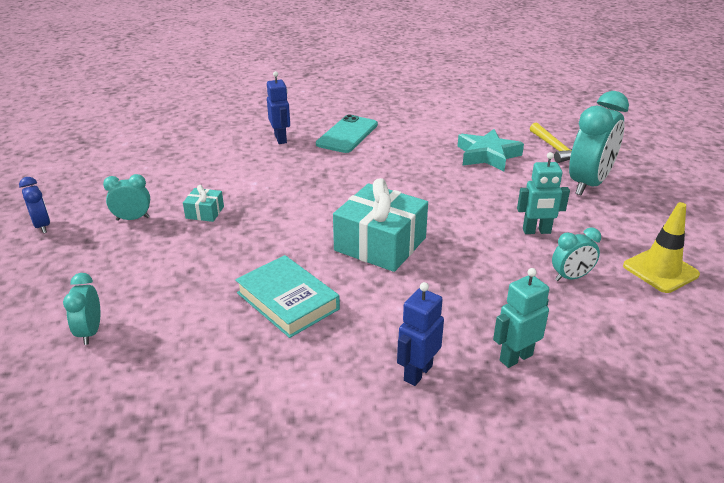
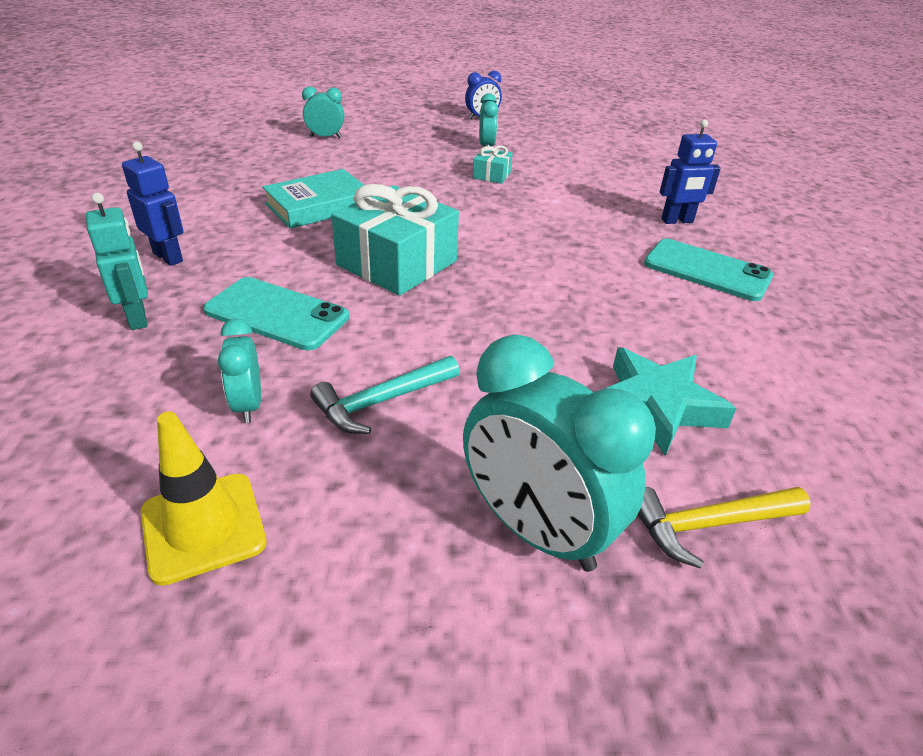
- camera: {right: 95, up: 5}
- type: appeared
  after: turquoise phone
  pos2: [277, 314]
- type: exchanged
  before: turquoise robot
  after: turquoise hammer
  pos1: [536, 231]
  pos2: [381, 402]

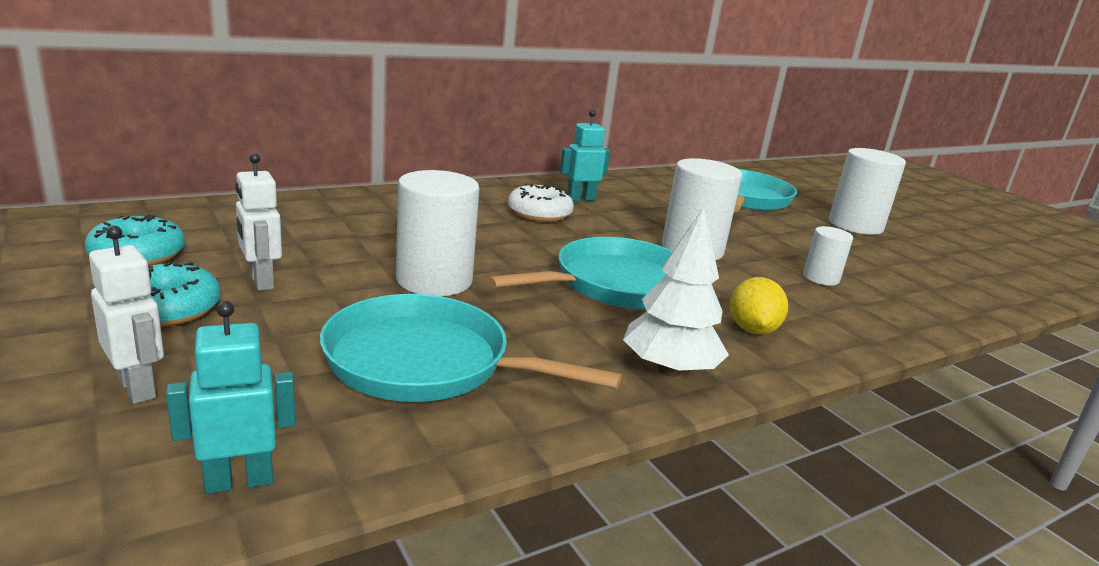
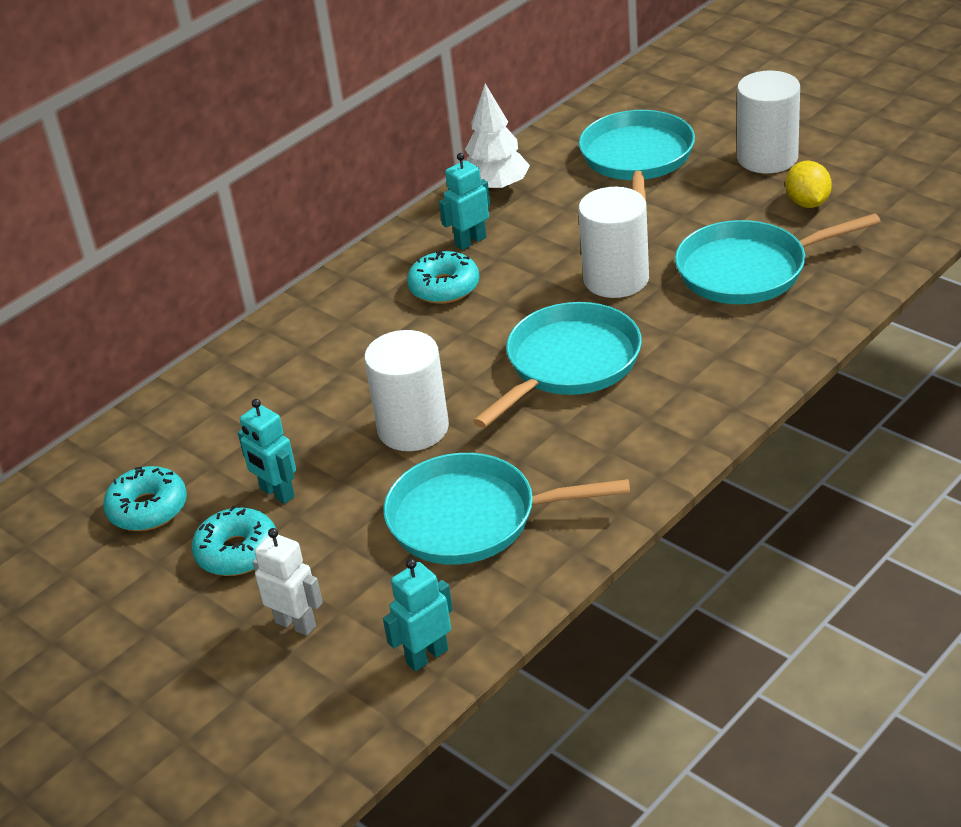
- camera: {right: -10, up: 15}
- type: relocated
  before: white tree
  pos1: [669, 370]
  pos2: [496, 187]
- type: relocated
  before: yellow lemon
  pos1: [752, 330]
  pos2: [807, 203]
- type: exchanged
  before: white cylinder
  after: turquoise pan
  pos1: [821, 278]
  pos2: [748, 270]
- type: colour
  before: white robot
  after: turquoise robot
  pos1: [261, 281]
  pos2: [277, 493]
- type: colour
  before: white donut
  after: turquoise donut
  pos1: [539, 213]
  pos2: [444, 287]

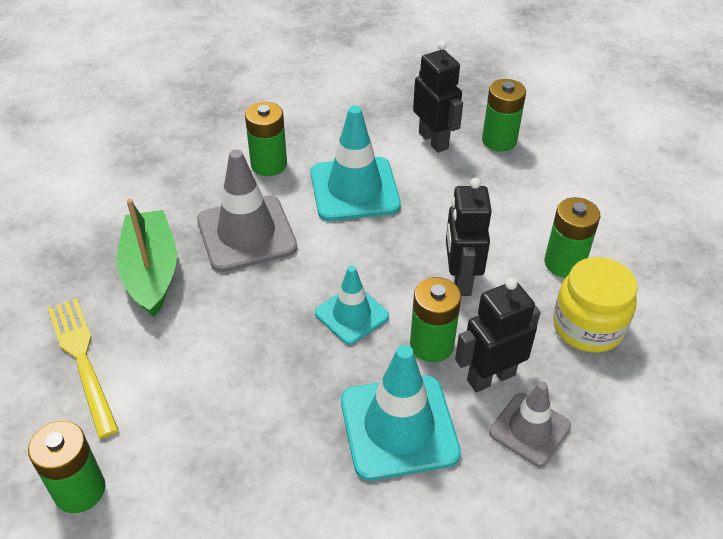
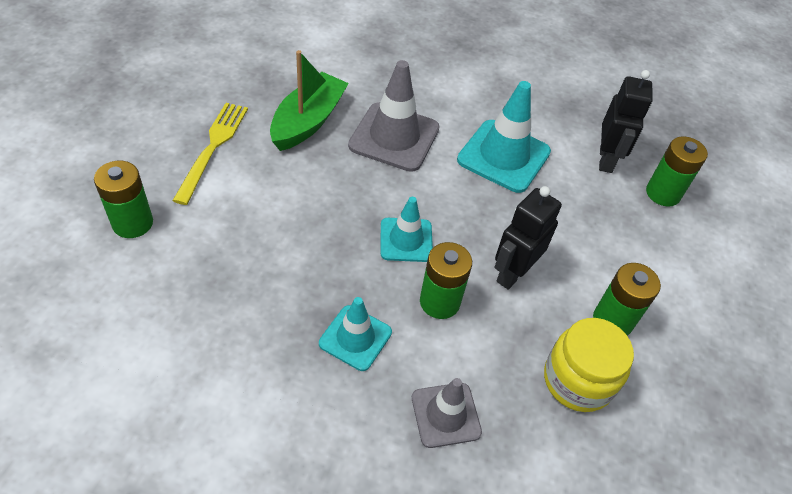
- camera: {right: 35, up: 5}
- type: missing
  before: green battery
  pos1: [269, 164]
- type: missing
  before: black robot
  pos1: [490, 377]
- type: size
  before: turquoise traffic cone
  pos1: [399, 427]
  pos2: [355, 338]
  scale: 0.61

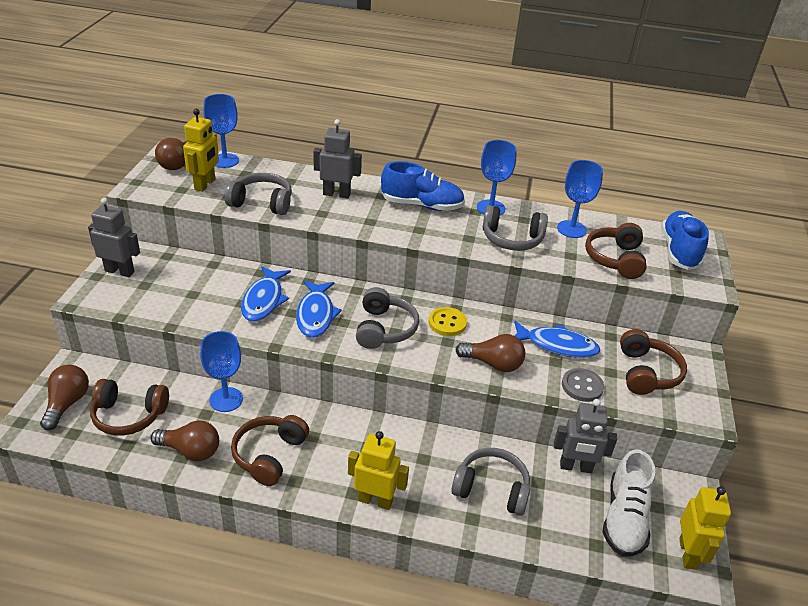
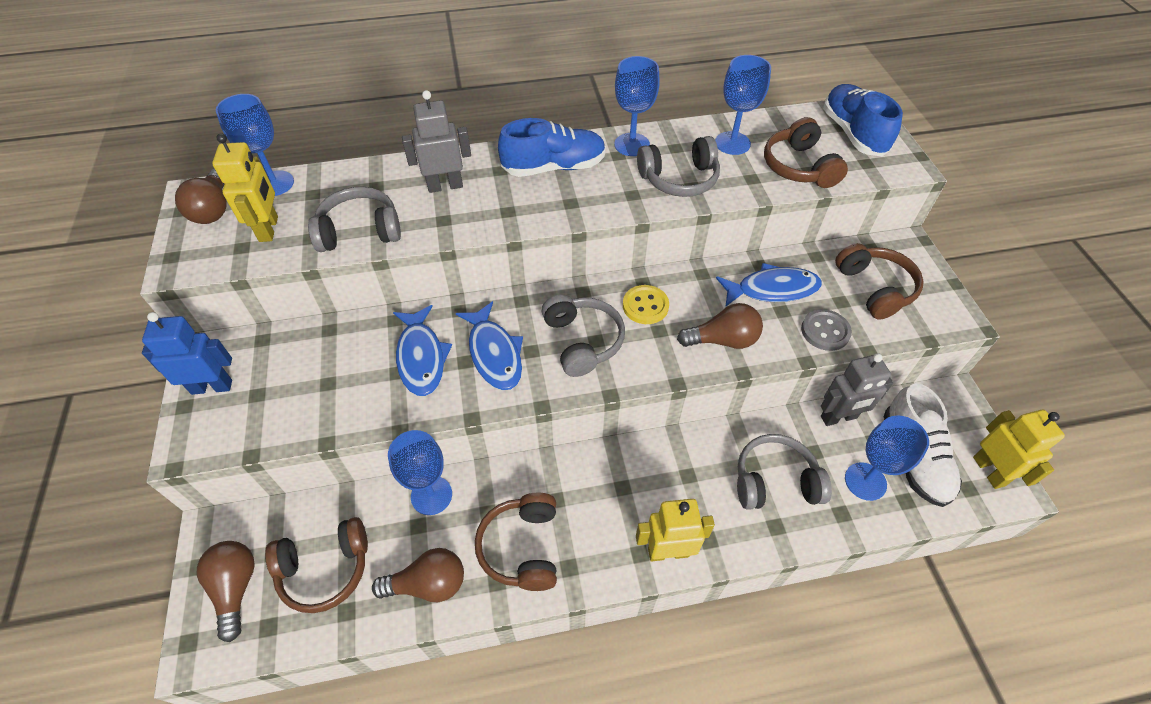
- camera: {right: -20, up: 15}
- type: appeared
  after: blue goblet
  pos2: [865, 481]
- type: colour
  before: grey robot
  after: blue robot
  pos1: [120, 271]
  pos2: [212, 386]

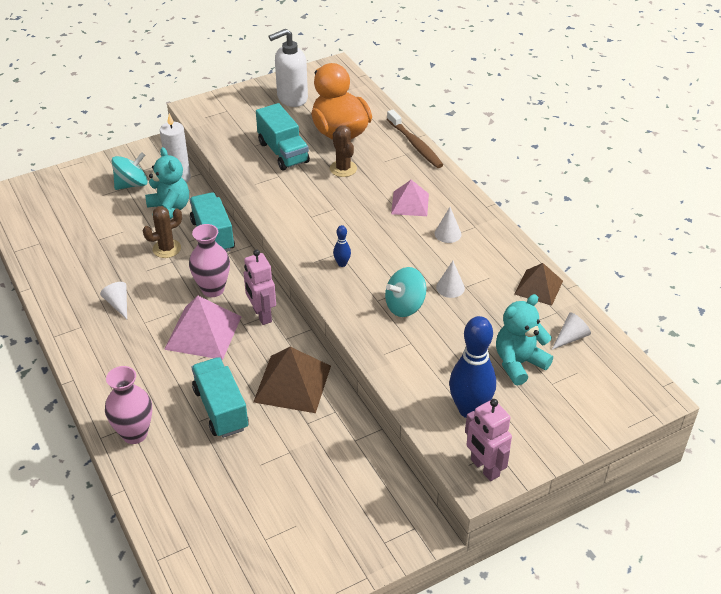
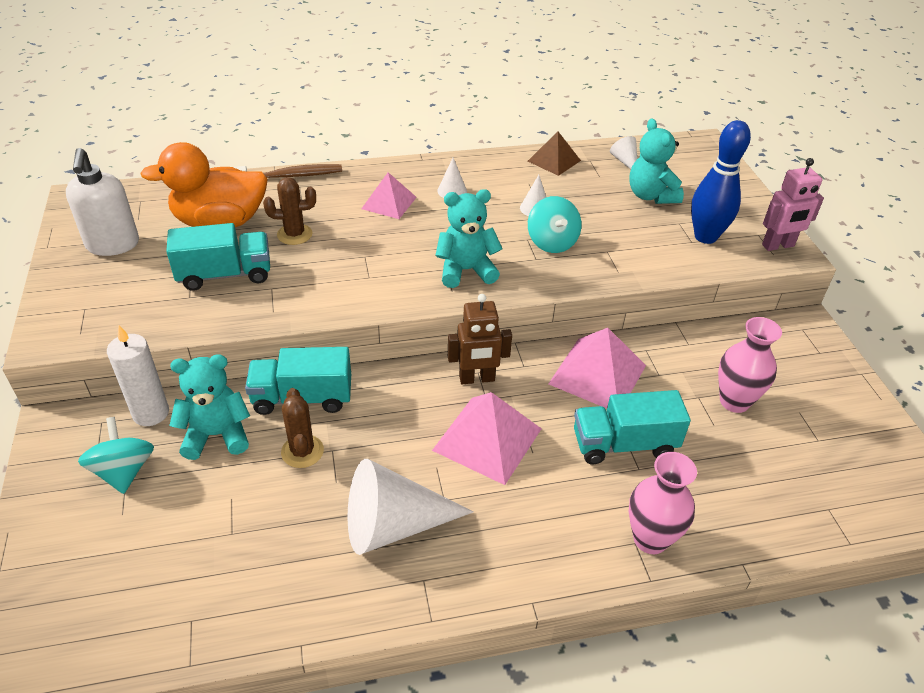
- camera: {right: -75, up: 0}
- type: relocated
  before: pink vase
  pos1: [213, 289]
  pos2: [734, 401]
- type: exchanged
  before: blue bowling pin
  after: turquoise teddy bear
  pos1: [342, 264]
  pos2: [466, 270]
- type: colour
  before: pink robot
  after: brown robot
  pos1: [261, 315]
  pos2: [477, 379]
- type: colour
  before: brown pyramid
  after: pink pyramid
  pos1: [292, 383]
  pos2: [597, 374]
- type: size
  before: white cone
  pos1: [118, 304]
  pos2: [393, 525]
  scale: 2.17

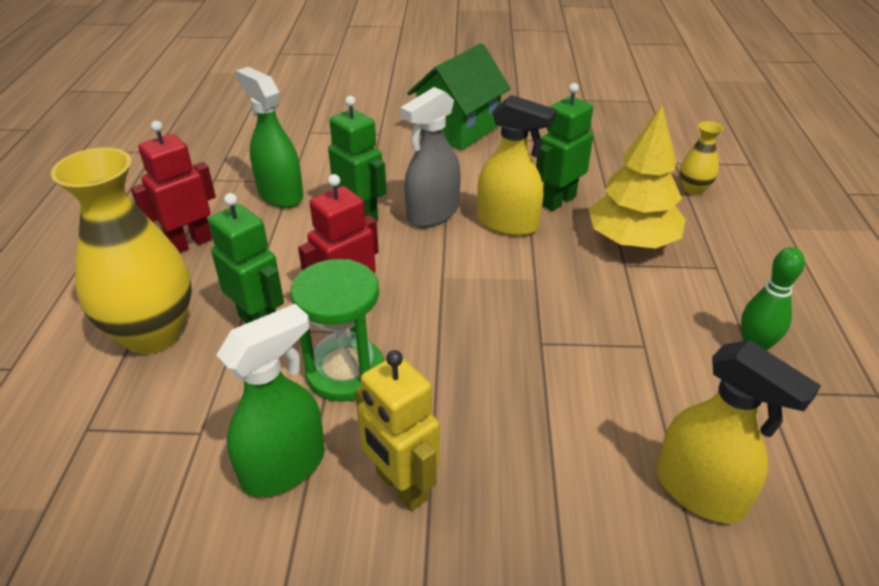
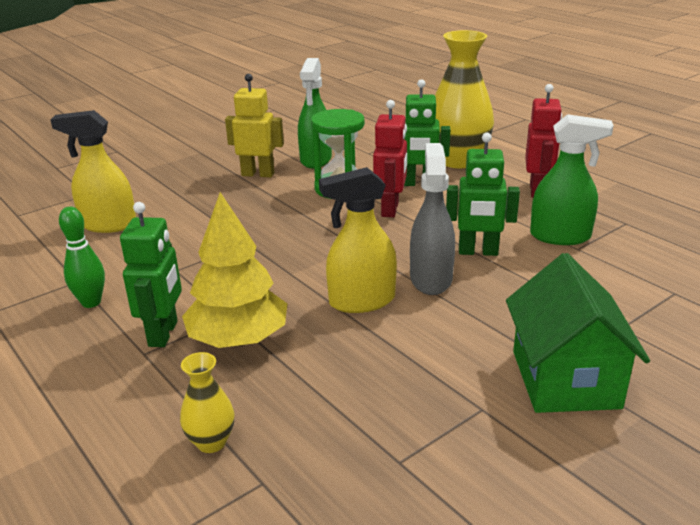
- camera: {right: 140, up: -10}
- type: relocated
  before: green robot
  pos1: [558, 201]
  pos2: [164, 333]

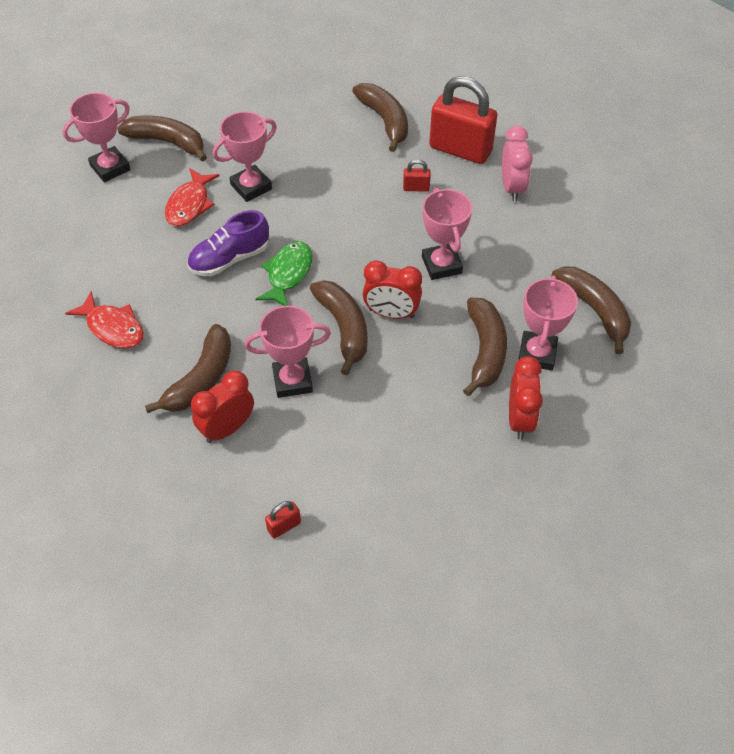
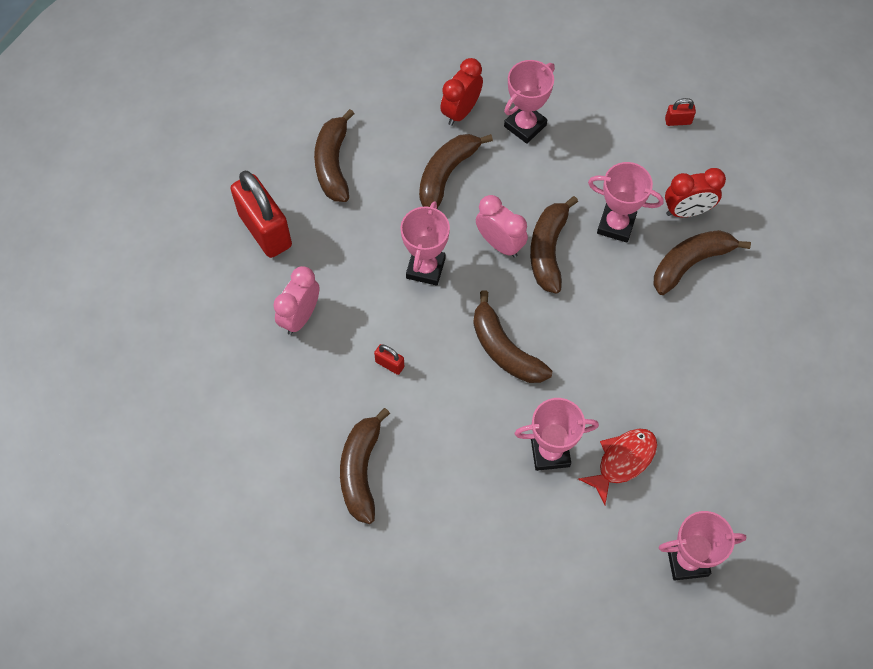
- camera: {right: -150, up: 10}
- type: missing
  before: red fish
  pos1: [113, 327]
- type: missing
  before: purple shoe
  pos1: [229, 259]
- type: missing
  before: green fish
  pos1: [288, 274]
- type: relocated
  before: brown banana
  pos1: [167, 142]
  pos2: [504, 349]
- type: relocated
  before: red padlock
  pos1: [460, 150]
  pos2: [265, 230]
- type: relocated
  before: pink trophy
  pos1: [537, 354]
  pos2: [525, 126]
- type: colour
  before: red clock
  after: pink clock
  pos1: [391, 313]
  pos2: [500, 244]

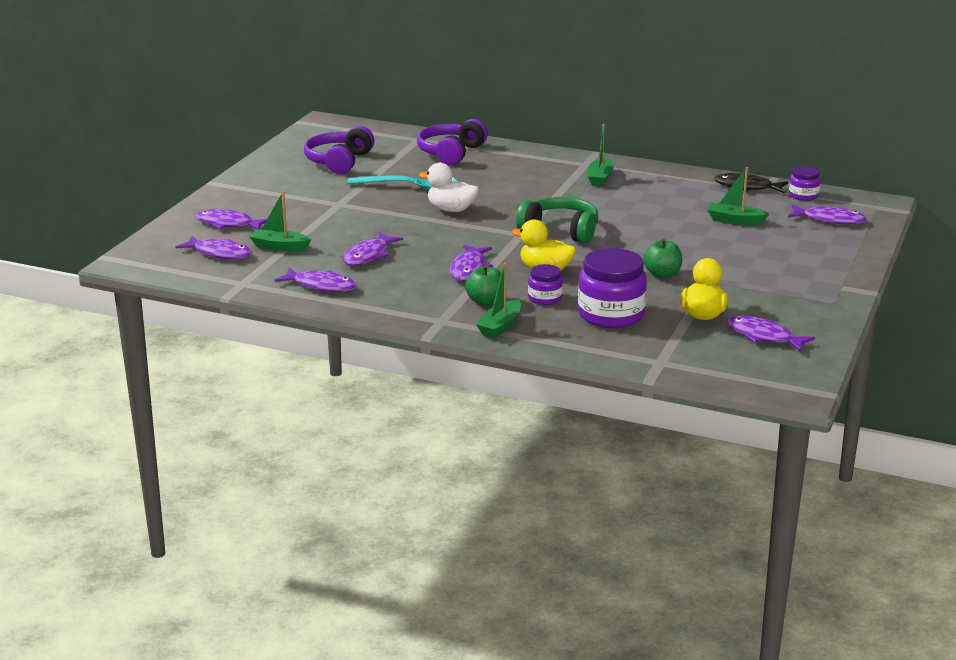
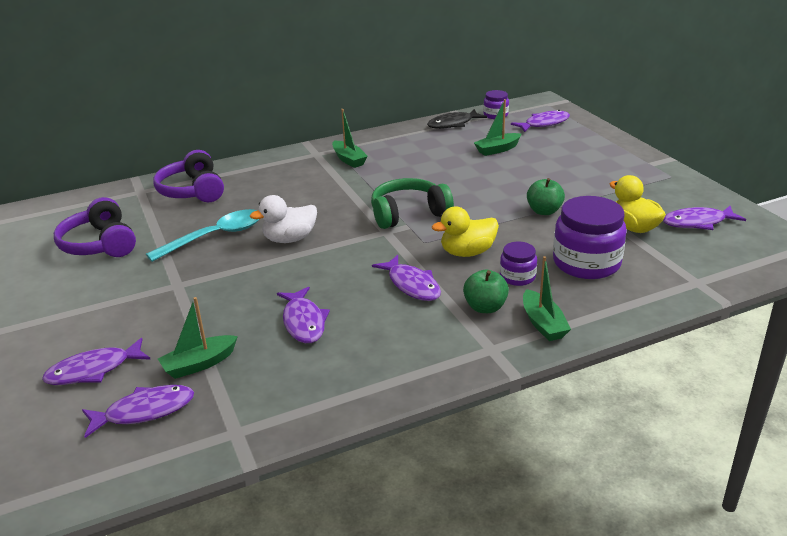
- camera: {right: -45, up: 5}
- type: missing
  before: purple fish
  pos1: [321, 286]

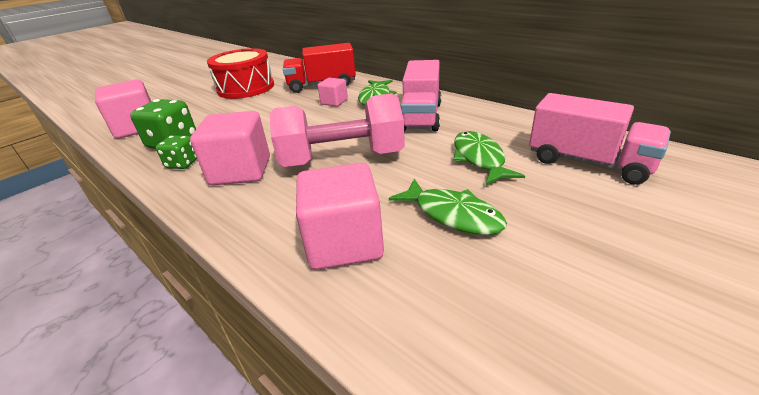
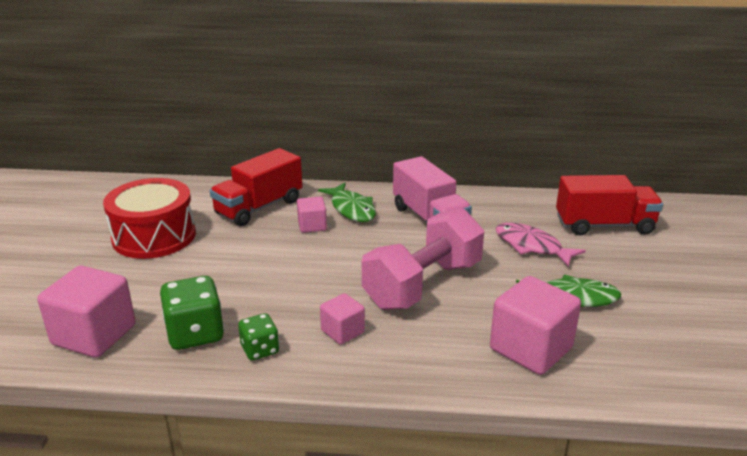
- camera: {right: -40, up: -5}
- type: colour
  before: green fish
  after: pink fish
  pos1: [479, 158]
  pos2: [531, 246]
- type: colour
  before: pink truck
  after: red truck
  pos1: [588, 162]
  pos2: [604, 225]
- type: size
  before: pink cube
  pos1: [241, 171]
  pos2: [342, 331]
  scale: 0.54

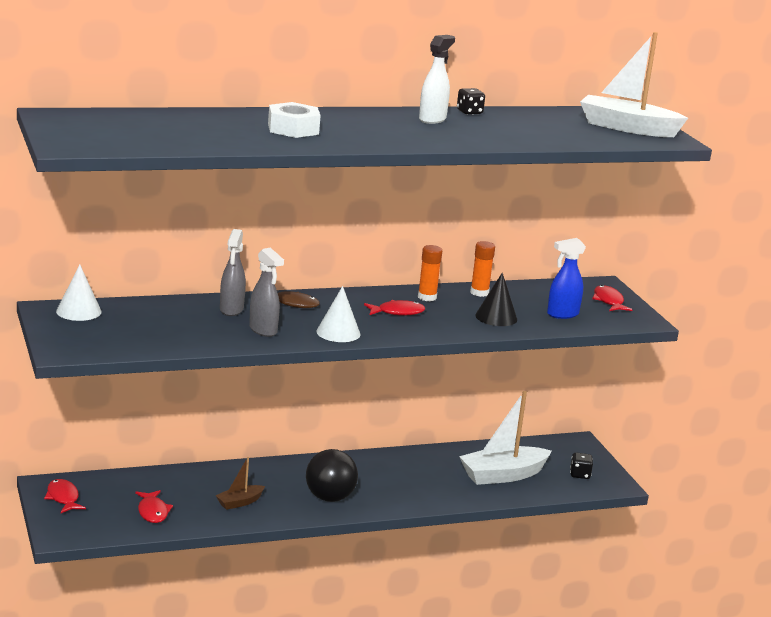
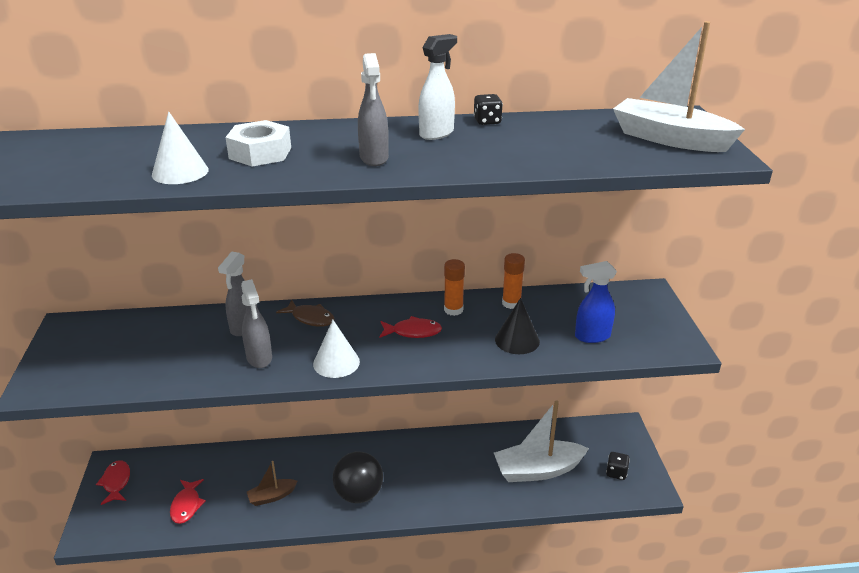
- camera: {right: 15, up: 10}
- type: missing
  before: red fish
  pos1: [608, 301]
- type: appeared
  after: grey spray bottle
  pos2: [374, 158]
- type: relocated
  before: white cone
  pos1: [78, 311]
  pos2: [180, 172]

